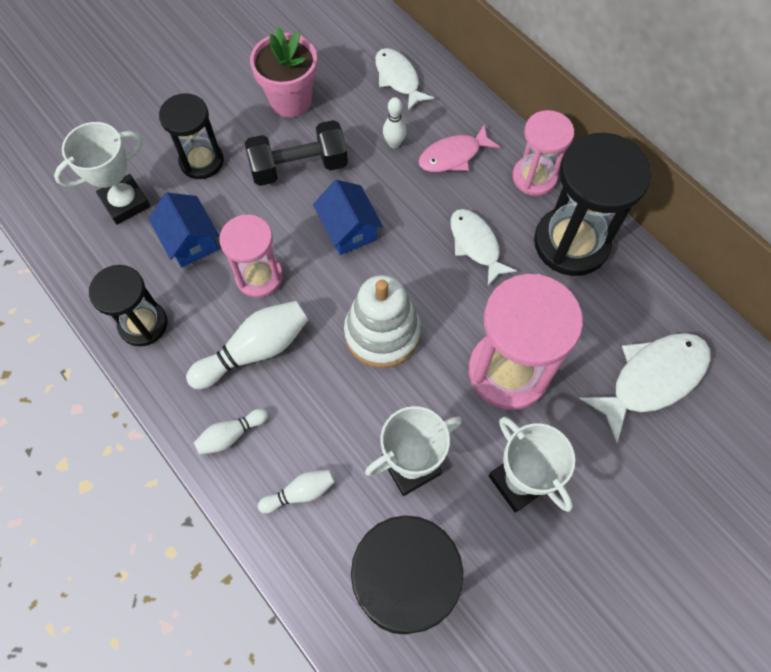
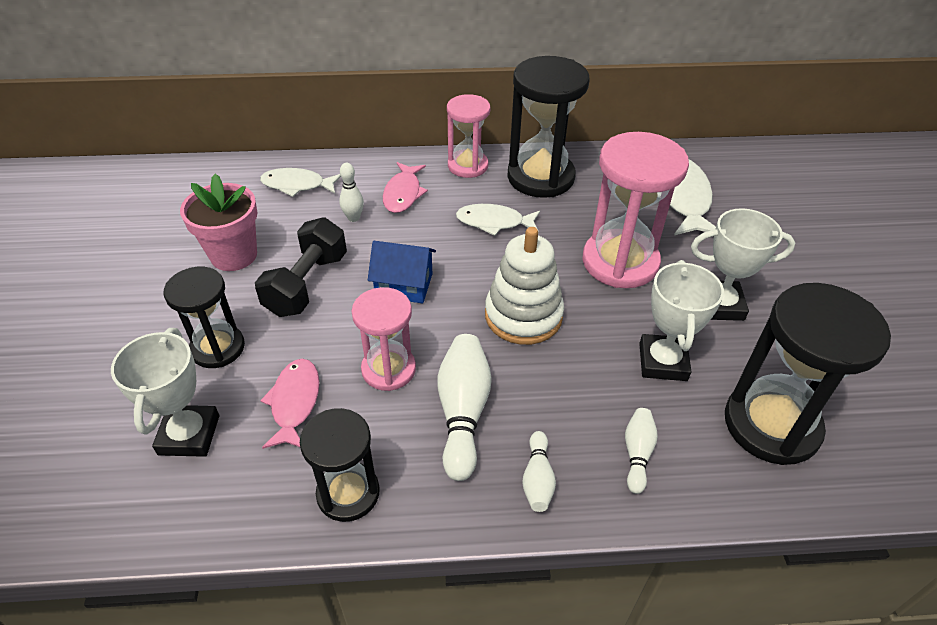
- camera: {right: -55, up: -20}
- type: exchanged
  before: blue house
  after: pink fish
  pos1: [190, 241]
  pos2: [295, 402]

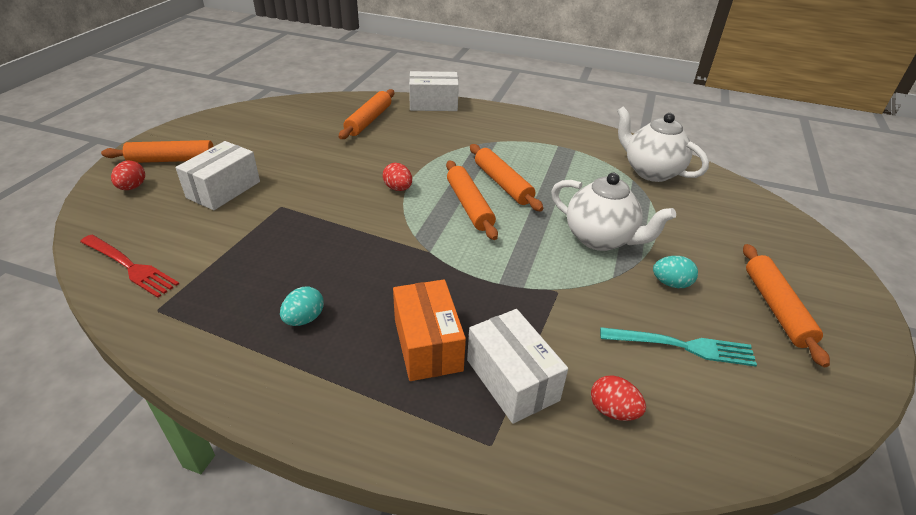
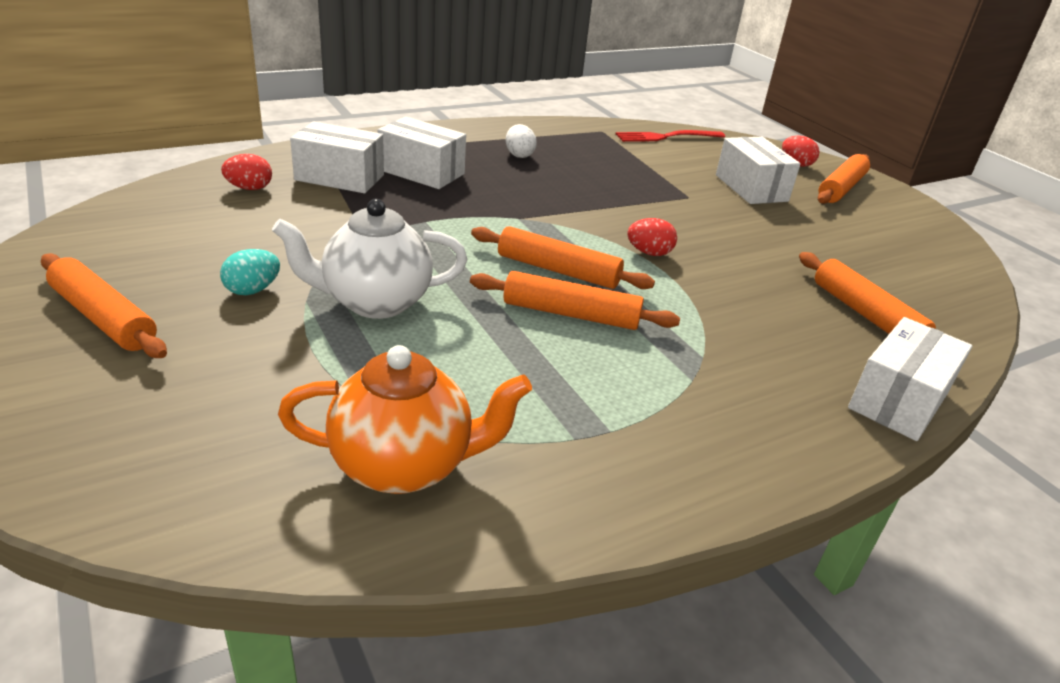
- camera: {right: 130, up: -5}
- type: missing
  before: turquoise fork
  pos1: [683, 346]
- type: colour
  before: turquoise egg
  after: white egg
  pos1: [304, 319]
  pos2: [519, 155]
- type: colour
  before: orange box
  after: white box
  pos1: [428, 344]
  pos2: [421, 172]
- type: colour
  before: white teapot
  after: orange teapot
  pos1: [651, 172]
  pos2: [405, 465]

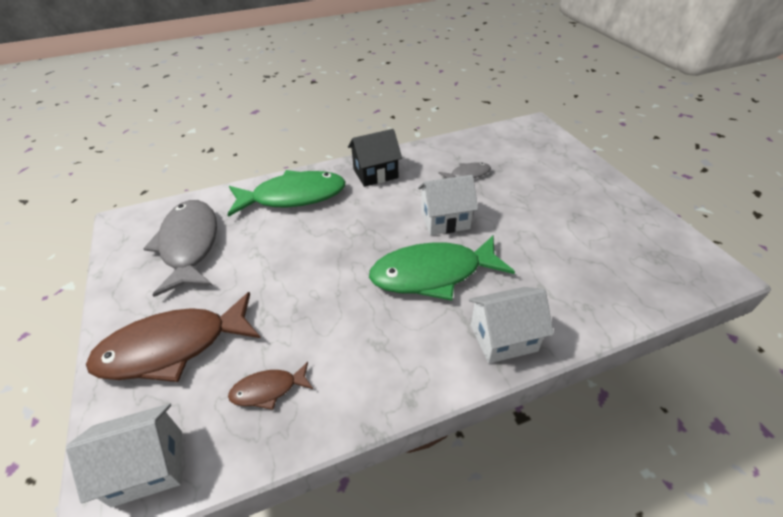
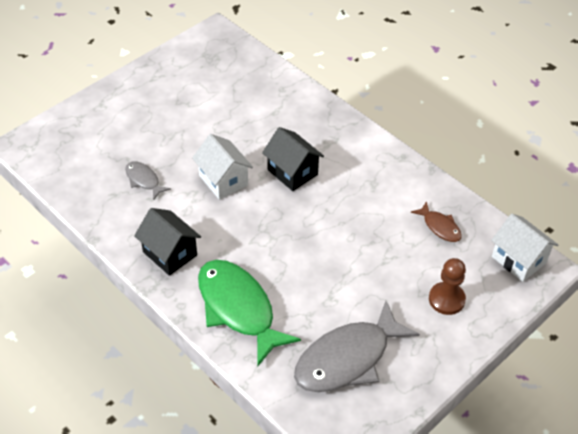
- camera: {right: -115, up: 5}
- type: missing
  before: white house
  pos1: [503, 338]
- type: exchanged
  before: brown fish
  after: brown pawn
  pos1: [173, 347]
  pos2: [446, 299]
- type: exchanged
  before: green fish
  after: black house
  pos1: [433, 274]
  pos2: [292, 172]

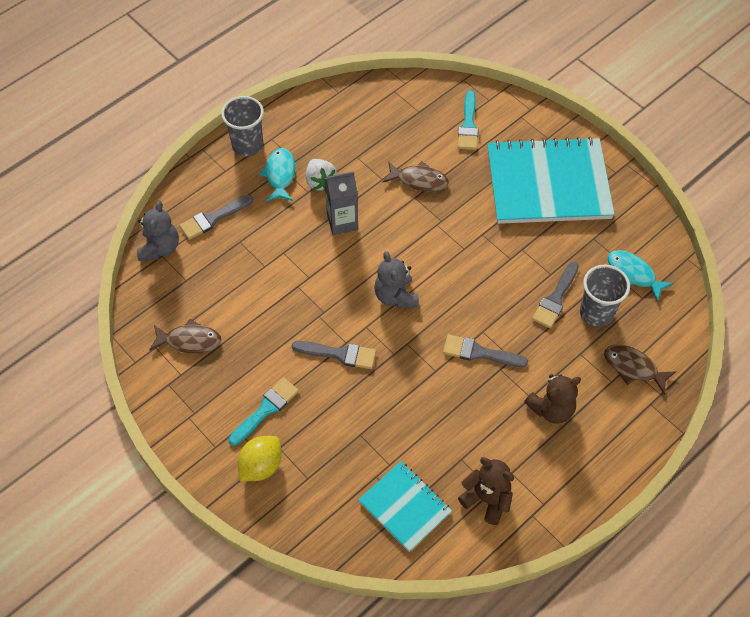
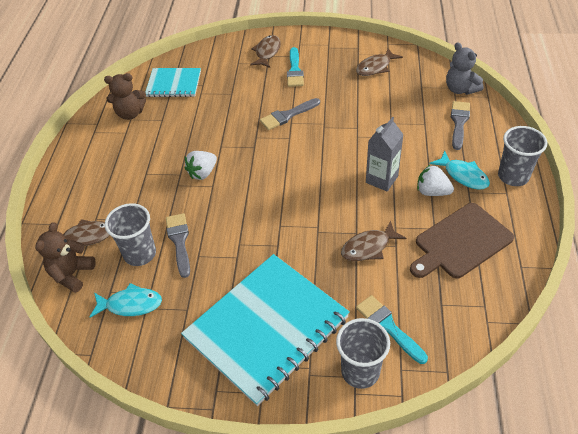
- camera: {right: 140, up: -10}
- type: missing
  before: grey teddy bear
  pos1: [395, 296]
- type: appeared
  after: grey cup
  pos2: [360, 371]
- type: appeared
  after: brown cutting board
  pos2: [460, 242]
- type: relocated
  before: brown teddy bear
  pos1: [551, 409]
  pos2: [72, 274]
- type: exchanged
  before: yellow lemon
  after: brown fish
  pos1: [261, 466]
  pos2: [267, 52]
- type: exchanged
  before: grey brush
  after: white strawberry
  pos1: [479, 353]
  pos2: [202, 173]

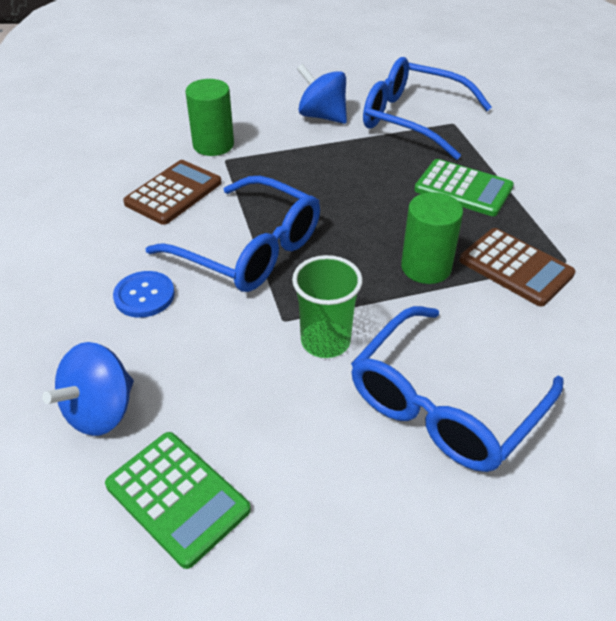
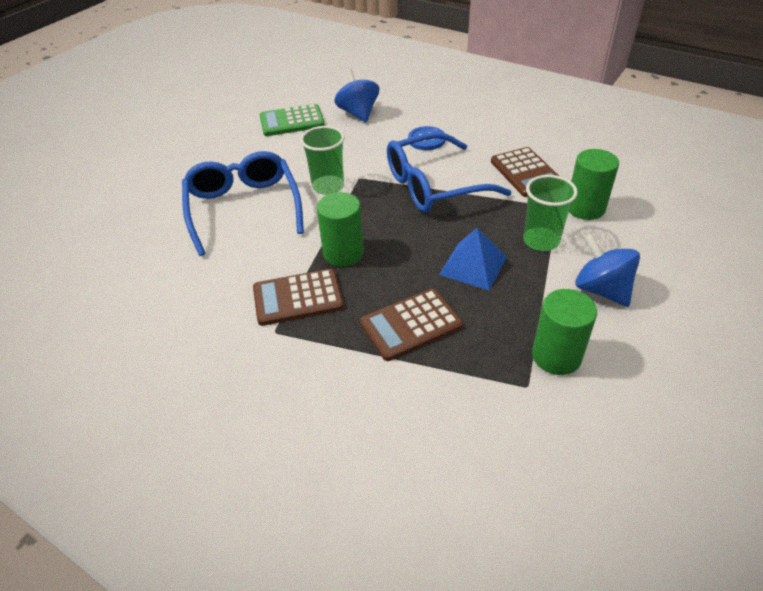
- camera: {right: 125, up: 0}
- type: appeared
  after: blue pyramid
  pos2: [473, 265]
- type: appeared
  after: green cup
  pos2: [541, 241]
- type: exchanged
  before: blue glasses
  after: green cylinder
  pos1: [413, 119]
  pos2: [556, 356]
- type: colour
  before: green calculator
  after: brown calculator
  pos1: [463, 189]
  pos2: [411, 325]
- type: spun
  before: blue spinning top
  pos1: [322, 116]
  pos2: [601, 289]
  turn: -105

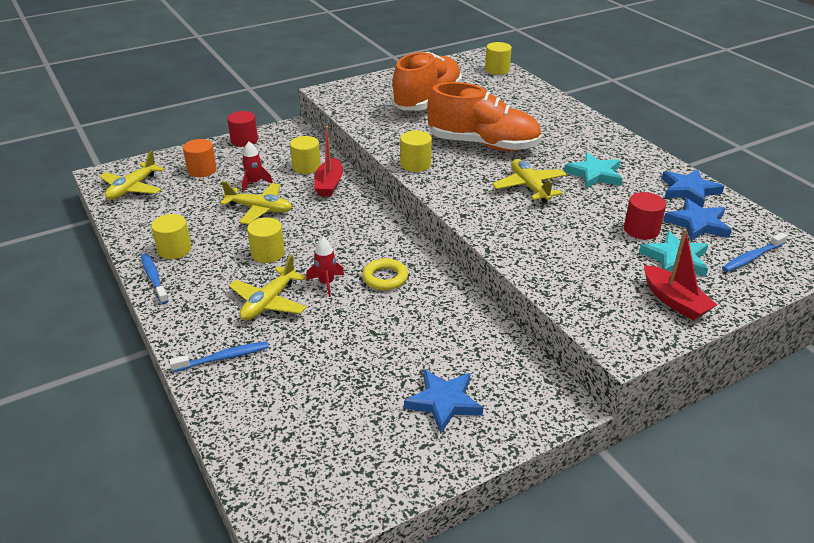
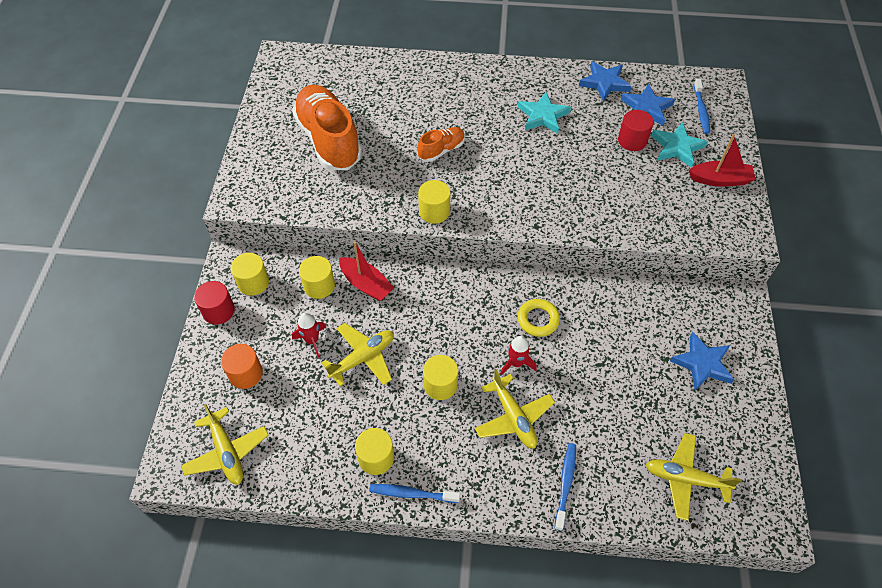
- camera: {right: -55, up: 20}
- type: relocated
  before: yellow cylinder
  pos1: [497, 70]
  pos2: [253, 282]
- type: relocated
  before: yellow plane
  pos1: [529, 187]
  pos2: [685, 479]
- type: size
  before: orange shoe
  pos1: [483, 144]
  pos2: [441, 150]
  scale: 0.48

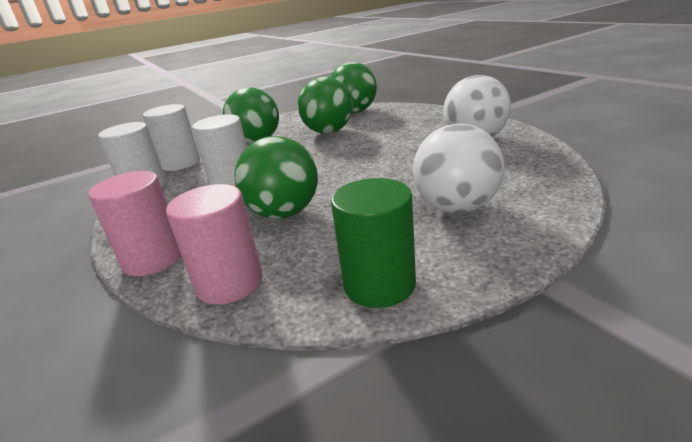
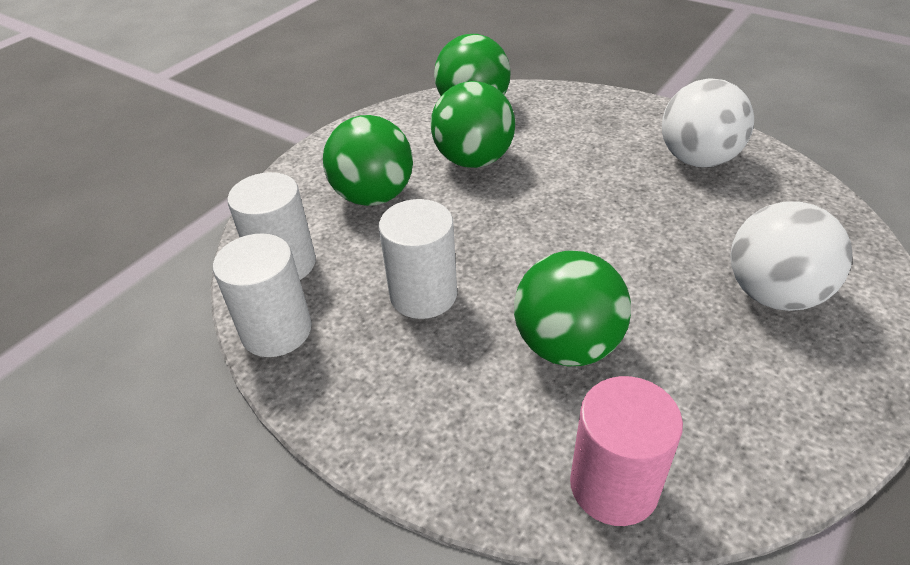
- camera: {right: -25, up: 15}
- type: missing
  before: pink cylinder
  pos1: [153, 259]
- type: missing
  before: green cylinder
  pos1: [379, 284]

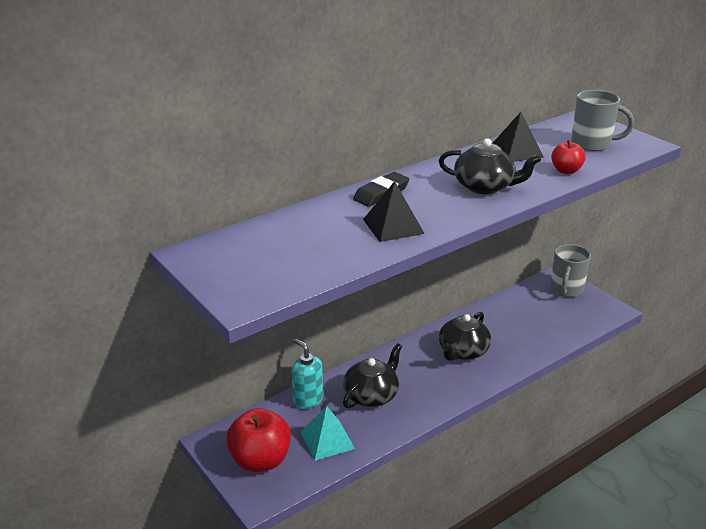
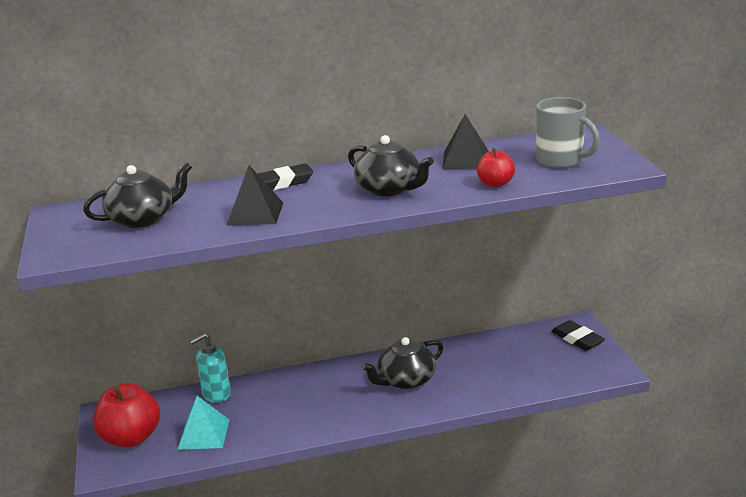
- camera: {right: 25, up: -5}
- type: relocated
  before: black teapot
  pos1: [372, 395]
  pos2: [142, 218]
- type: exchanged
  before: grey mug
  after: black eraser
  pos1: [566, 289]
  pos2: [577, 339]
- type: spun
  before: turquoise soap dispenser
  pos1: [307, 400]
  pos2: [216, 394]
  turn: -105

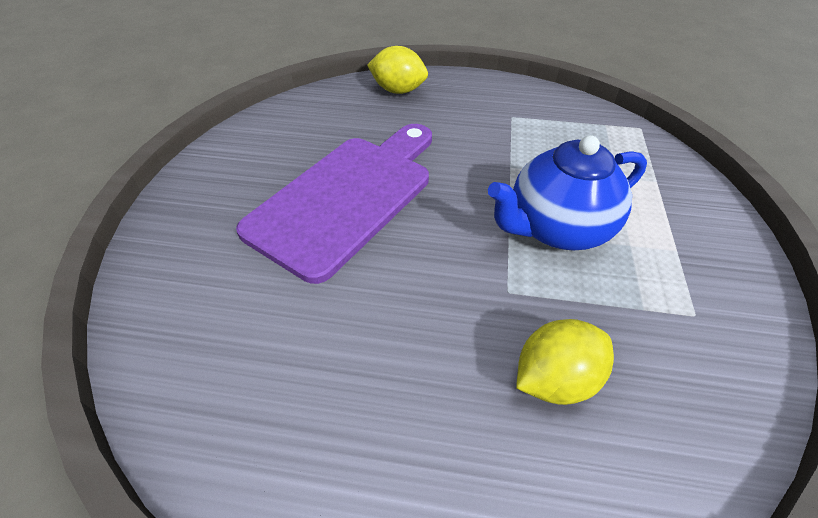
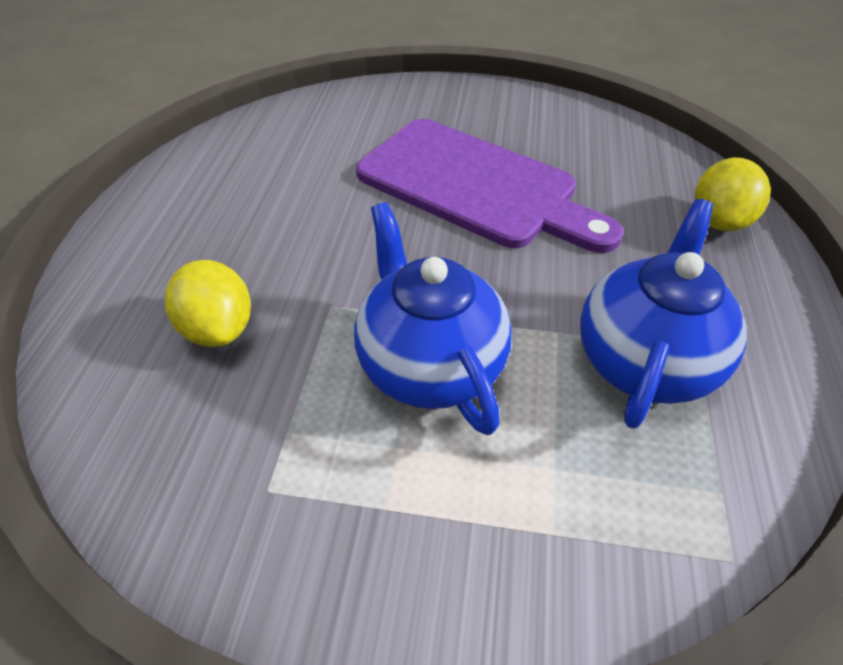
- camera: {right: 90, up: 0}
- type: appeared
  after: blue teapot
  pos2: [645, 360]

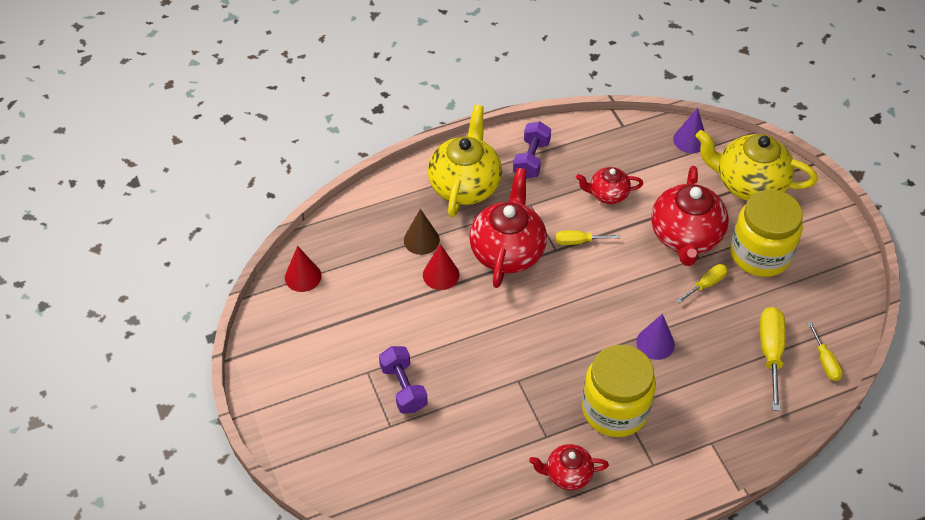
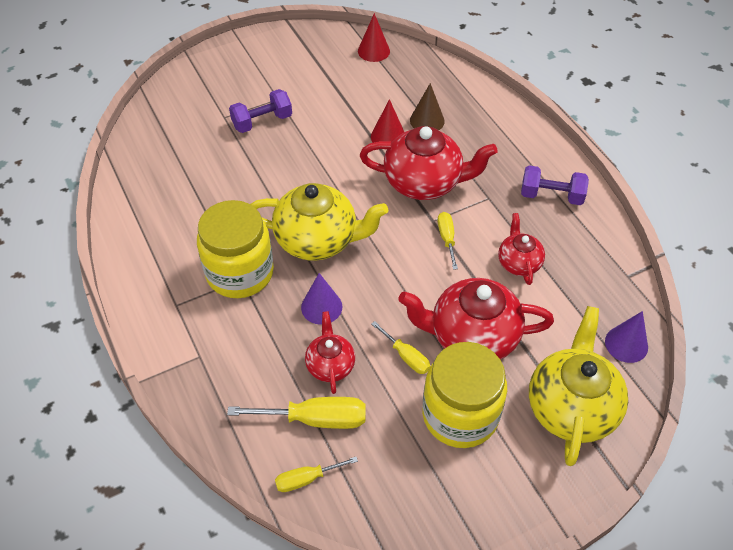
- camera: {right: 85, up: 0}
- type: relocated
  before: yellow teapot
  pos1: [465, 185]
  pos2: [318, 240]
- type: relocated
  before: red teapot
  pos1: [567, 474]
  pos2: [330, 365]

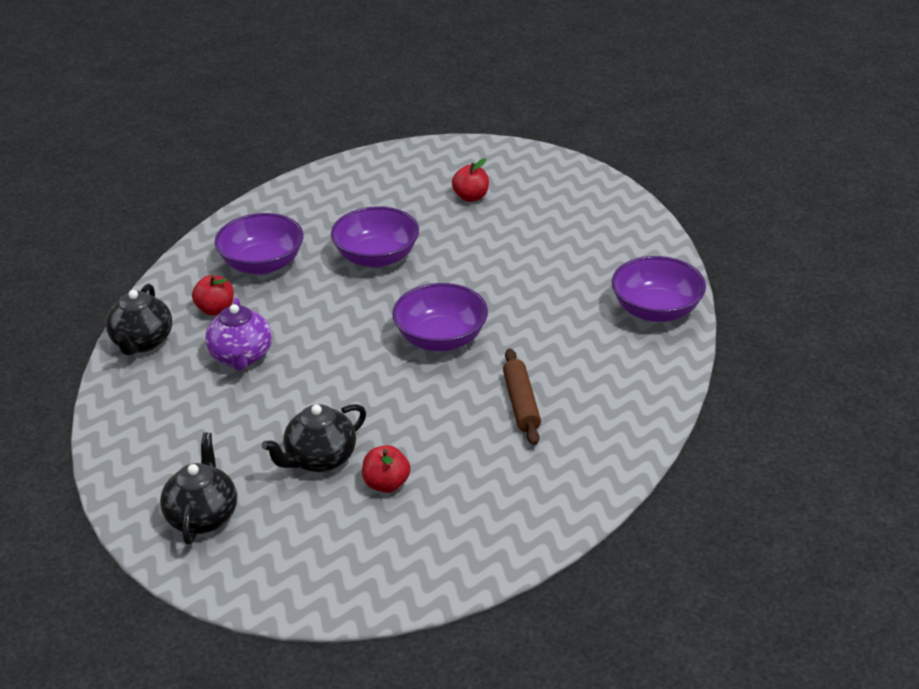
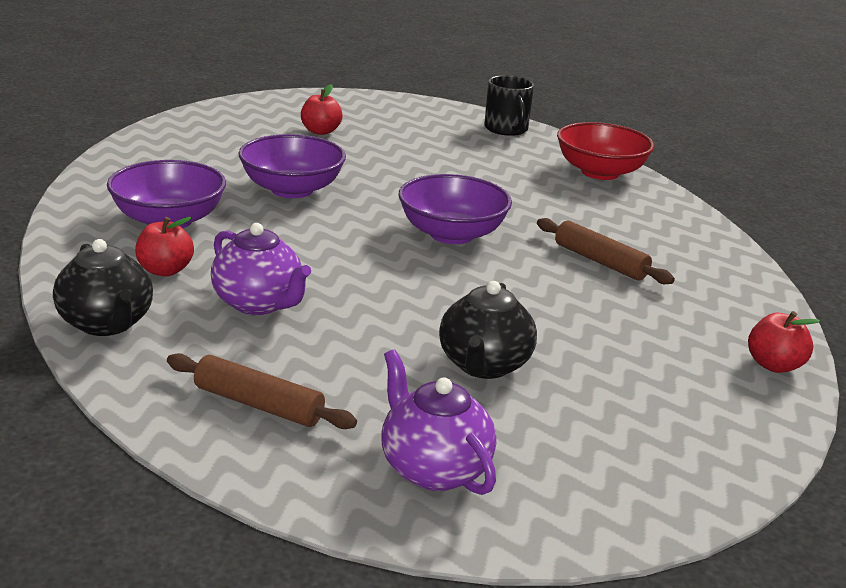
- camera: {right: -40, up: -10}
- type: appeared
  after: brown rolling pin
  pos2: [258, 404]
- type: appeared
  after: black mug
  pos2: [506, 129]
- type: relocated
  before: red apple
  pos1: [386, 484]
  pos2: [774, 365]
- type: colour
  before: black teapot
  after: purple teapot
  pos1: [203, 516]
  pos2: [433, 468]
- type: colour
  before: purple bowl
  after: red bowl
  pos1: [656, 310]
  pos2: [600, 172]

